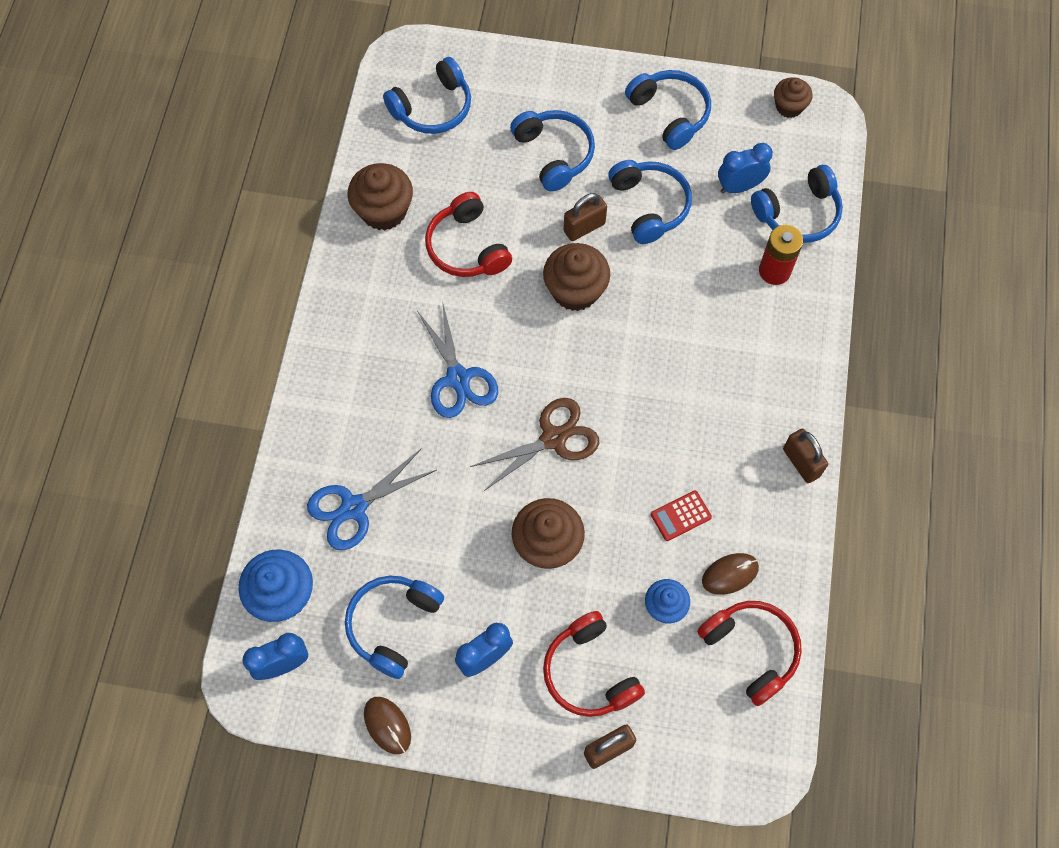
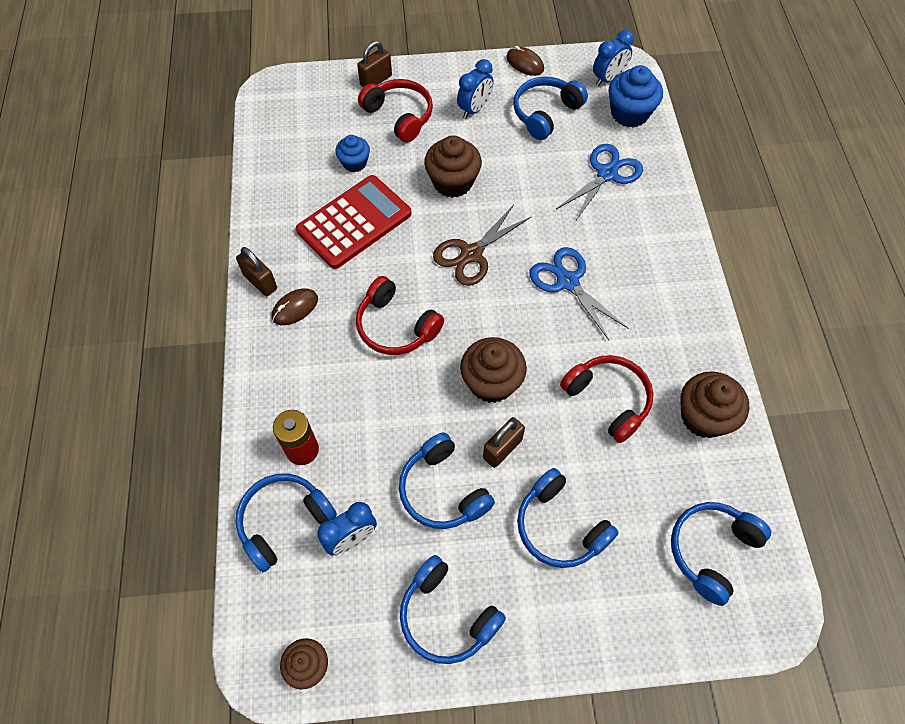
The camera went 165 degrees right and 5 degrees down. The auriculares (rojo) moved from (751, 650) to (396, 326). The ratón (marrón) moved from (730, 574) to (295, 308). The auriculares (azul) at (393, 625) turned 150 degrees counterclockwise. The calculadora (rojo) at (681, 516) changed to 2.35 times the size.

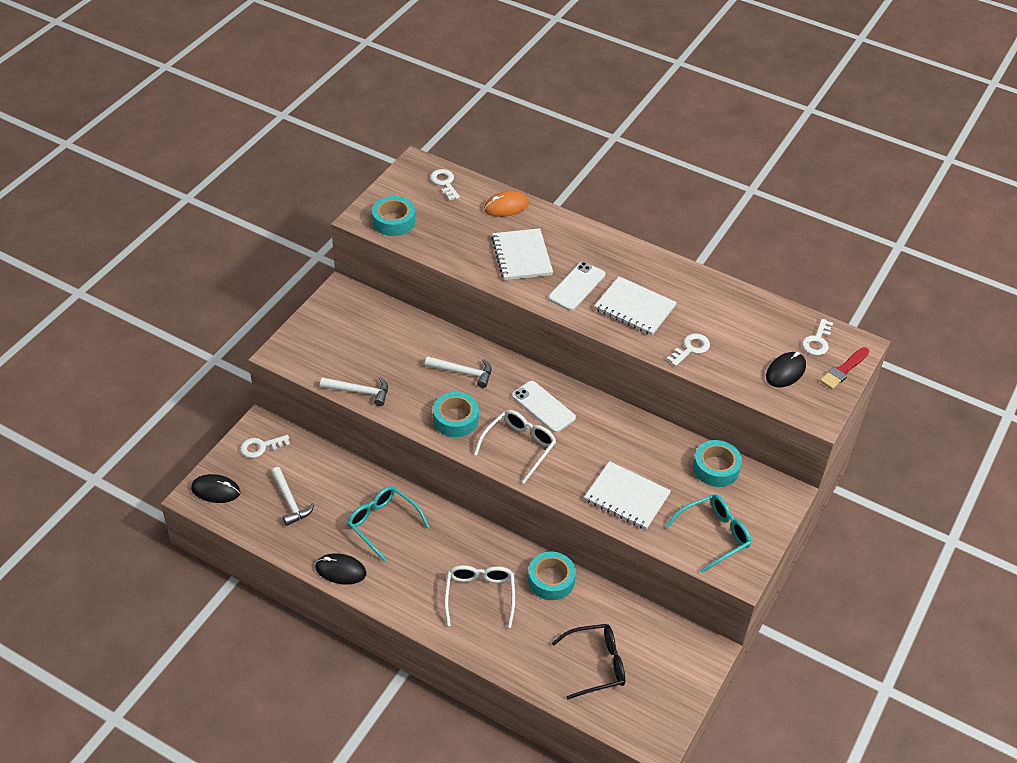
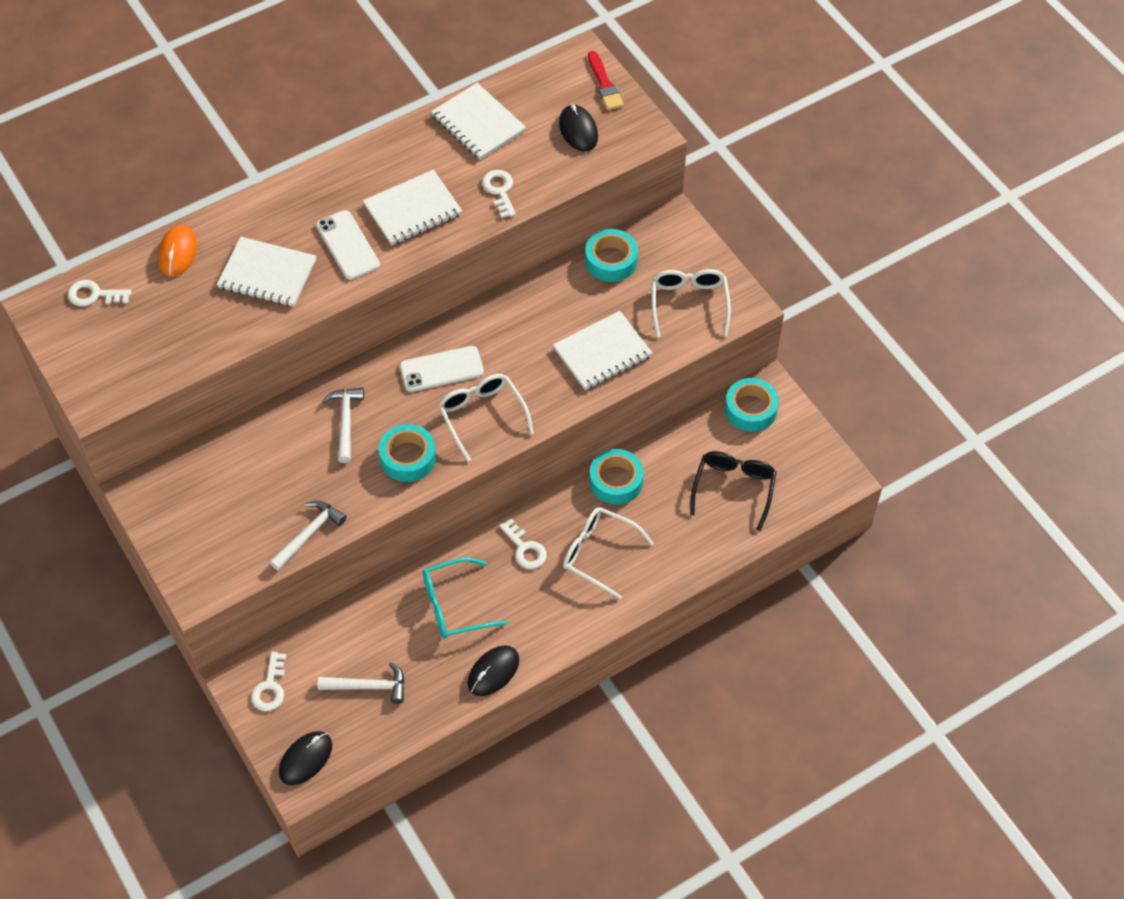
The camera went 60 degrees left and 10 degrees up. The cuaderno (blanco) at (478, 123) appeared. The cinta adhesiva (turquesa) moved from (393, 221) to (750, 409). The llave (blanco) moved from (817, 341) to (525, 549). The gafas (turquesa) at (714, 535) became the gafas (blanco) at (689, 303). The martillo (blanco) at (463, 372) turned 45 degrees counterclockwise.

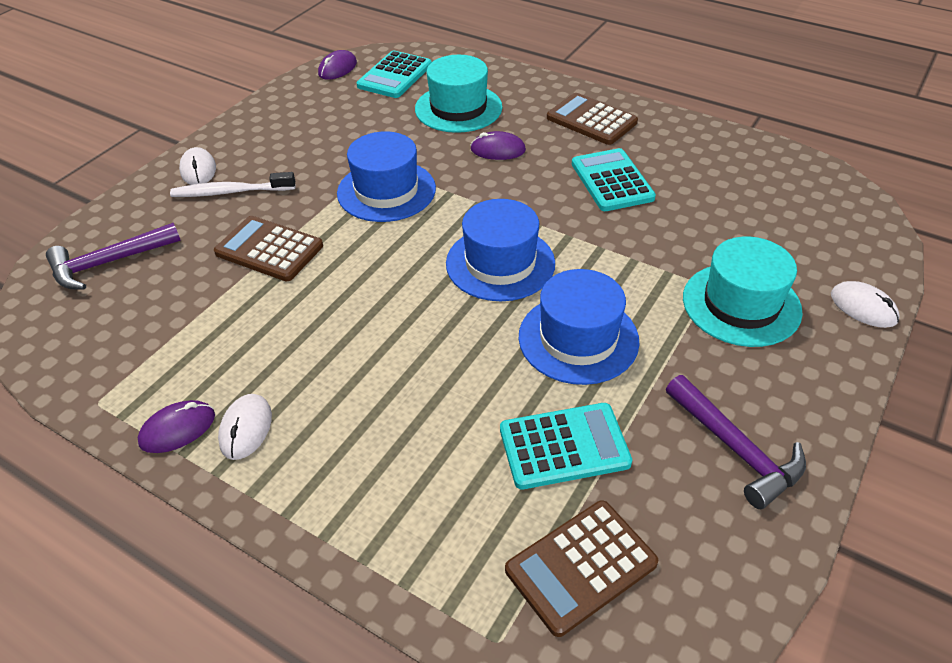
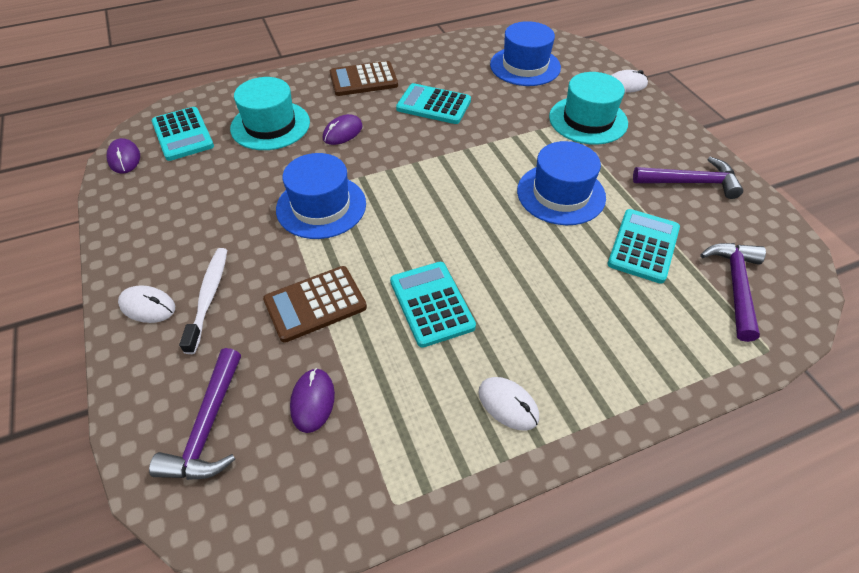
The camera went 55 degrees left and 5 degrees up. The calculadora (turquesa) at (431, 304) appeared. The ratón (morado) moved from (177, 429) to (313, 401). The sombrero (azul) moved from (500, 263) to (525, 66). The calculadora (marrón) at (580, 566) was replaced by the martillo (morado) at (735, 286). The cepillo de dientes (blanco) at (230, 192) turned 150 degrees clockwise.

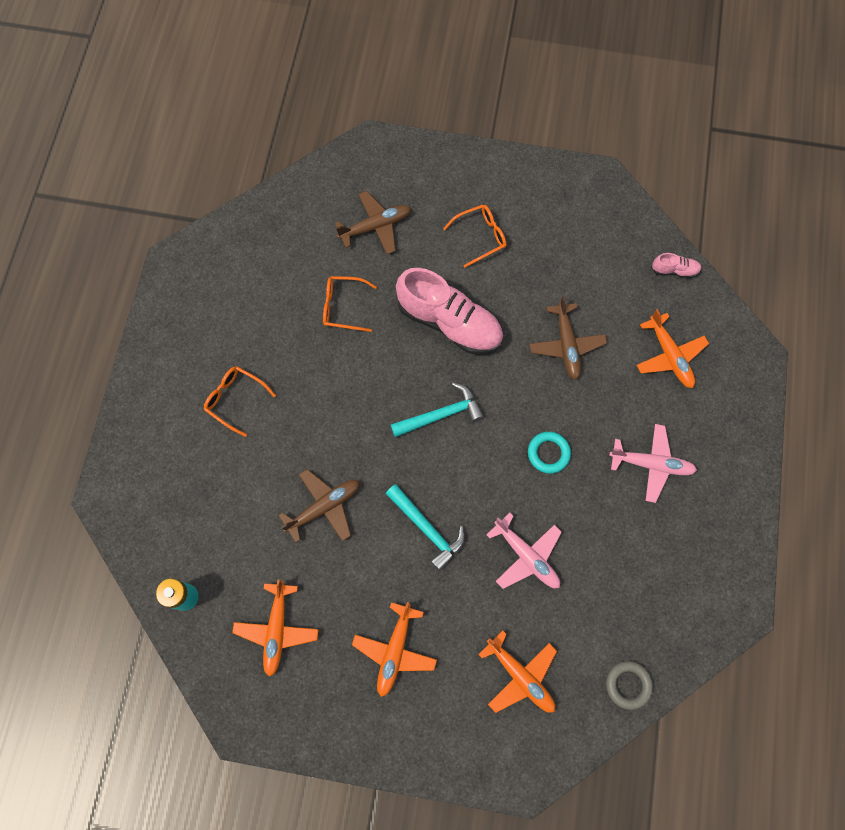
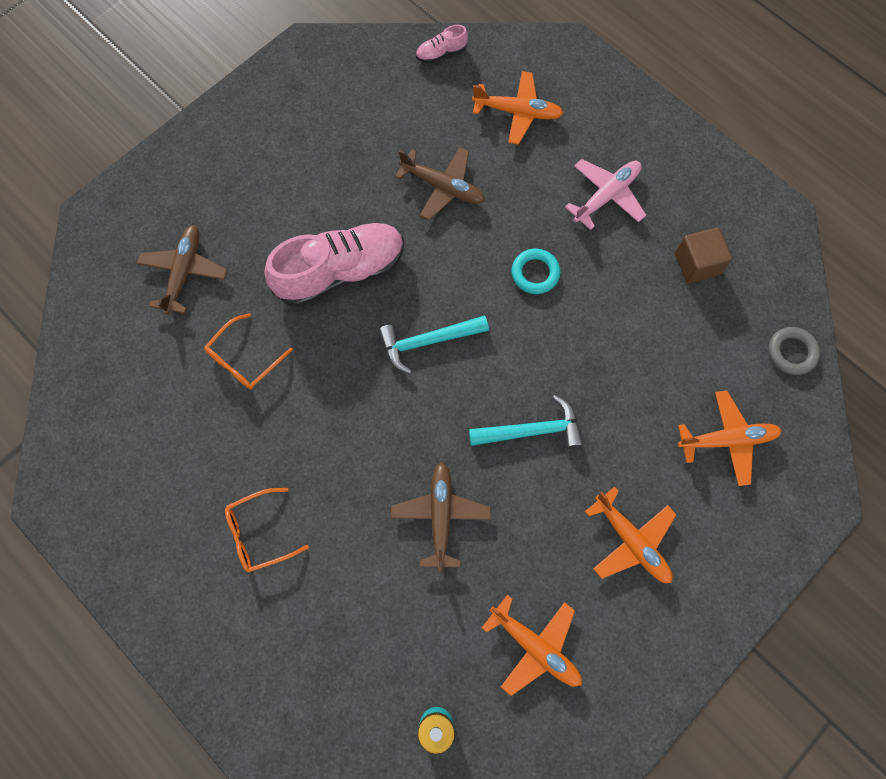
The camera went 55 degrees left and 0 degrees up. The gafas (naranja) at (480, 237) disappeared. The avión (rosa) at (526, 556) disappeared. The cubo (marrón) at (696, 264) appeared. The martillo (turquesa) at (441, 414) turned 120 degrees counterclockwise. The zapato (rosa) at (674, 270) turned 150 degrees counterclockwise.

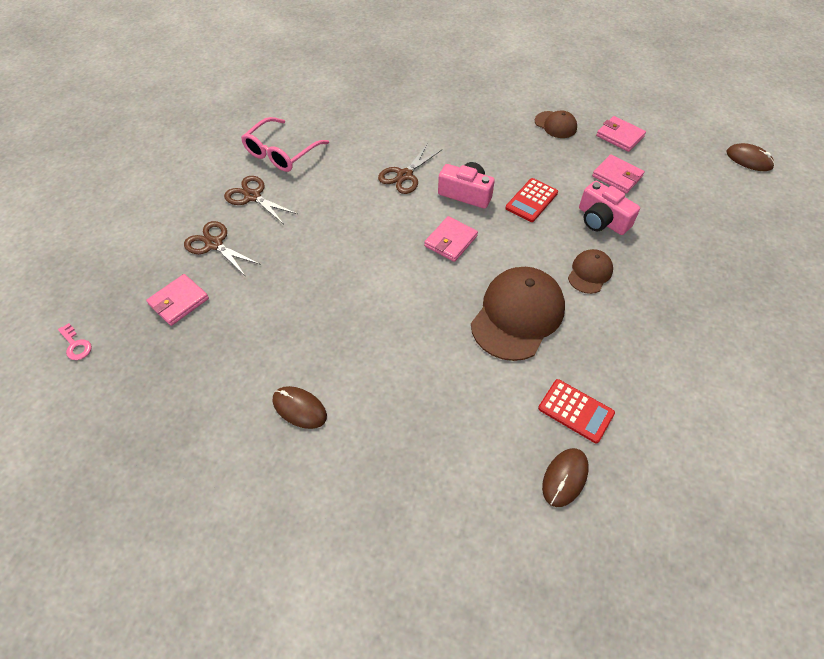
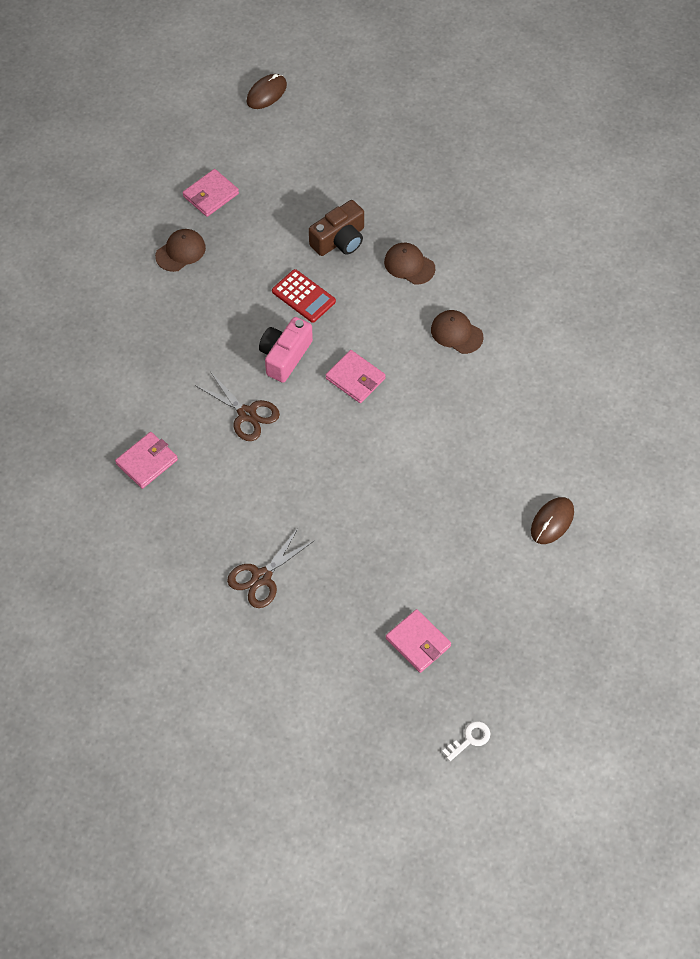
The camera went 85 degrees left and 5 degrees up. The tijeras (marrón) at (214, 244) disappeared. The gafas (rosa) at (281, 153) disappeared. The calculadora (rojo) at (575, 411) disappeared. The ratón (marrón) at (565, 478) disappeared. The cartera (rosa) moved from (617, 176) to (147, 462). The llave (rosa) at (76, 345) became the llave (blanco) at (470, 739). The cámara (rosa) at (602, 220) became the cámara (marrón) at (339, 240). The gorra (marrón) at (517, 315) changed to 0.51 times the size.

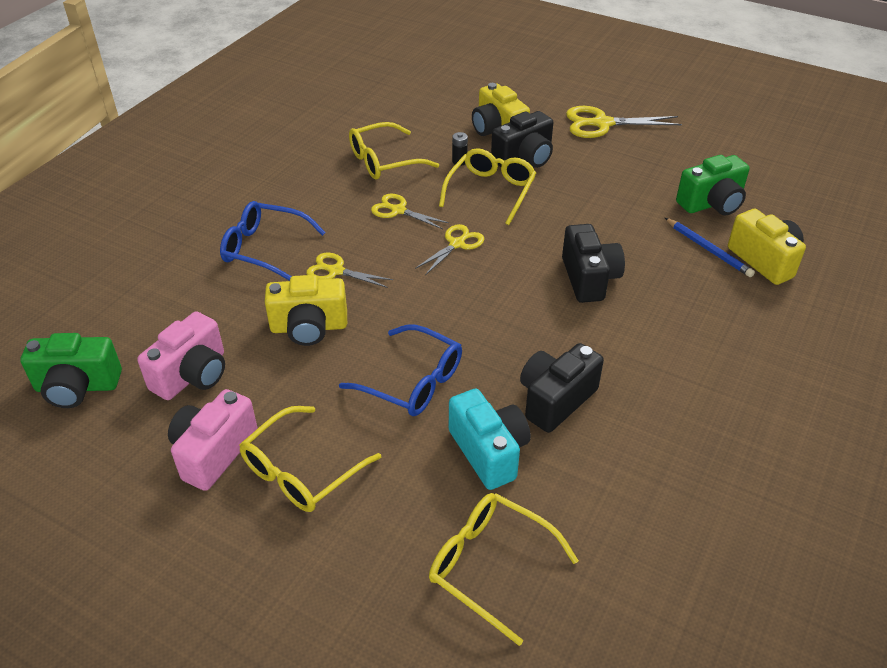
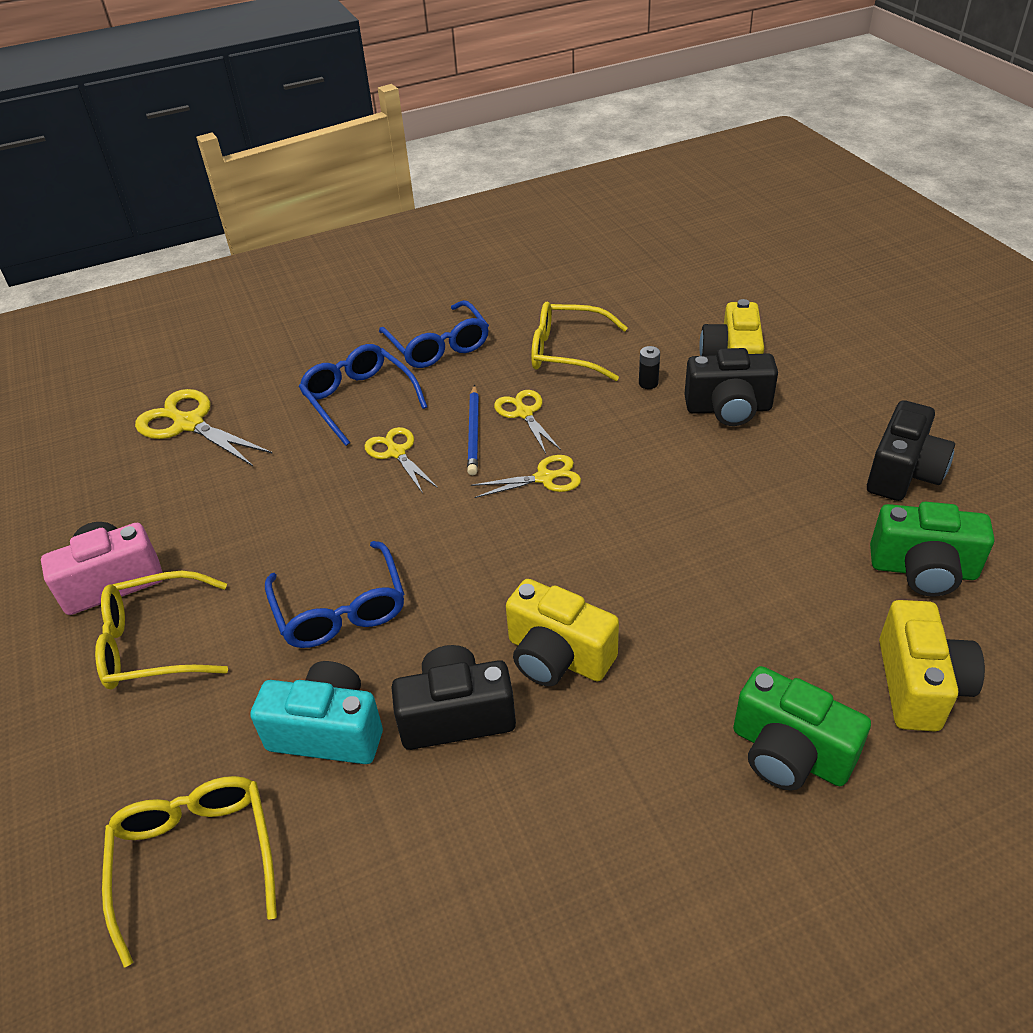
The camera went 40 degrees right and 0 degrees up. The cámara (rosa) at (192, 375) disappeared. The gafas (amarillo) at (491, 191) disappeared. The gafas (azul) at (439, 346) appeared. The cámara (verde) moved from (77, 387) to (789, 753). The cámara (amarillo) moved from (309, 327) to (557, 656). The cámara (negro) moved from (589, 278) to (903, 473). The tijeras (amarillo) moved from (602, 124) to (189, 424). The lápiz (azul) moved from (708, 249) to (473, 432). The cámara (turquesa) at (489, 452) turned 90 degrees counterclockwise.

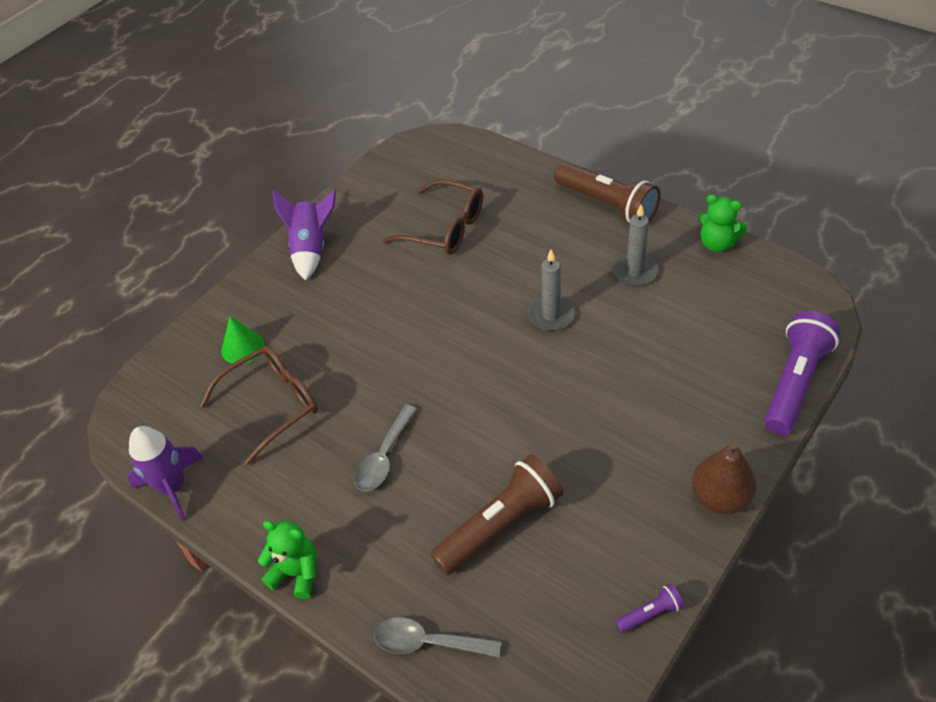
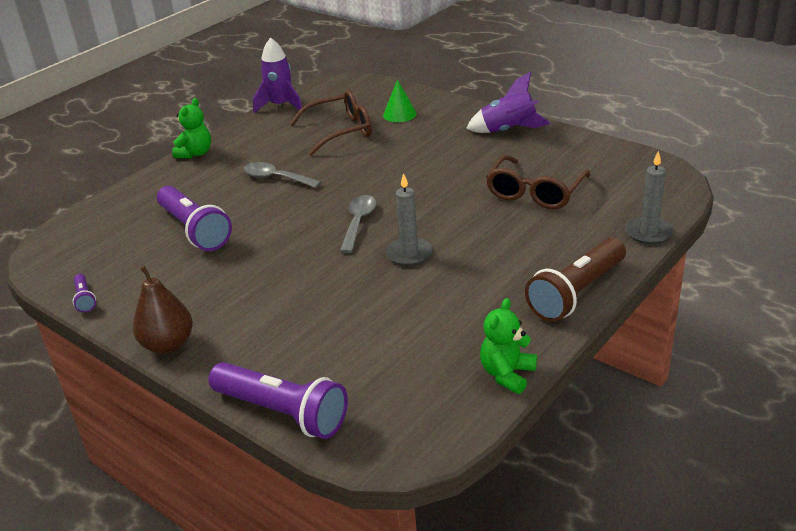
The camera went 90 degrees right and 15 degrees down. The cuchara (gris) moved from (428, 642) to (358, 222). The vela (gris) moved from (634, 271) to (648, 233). The lámpara de mano (marrón) at (500, 525) became the lámpara de mano (morado) at (194, 230). The gafas (marrón) at (272, 404) turned 75 degrees counterclockwise.

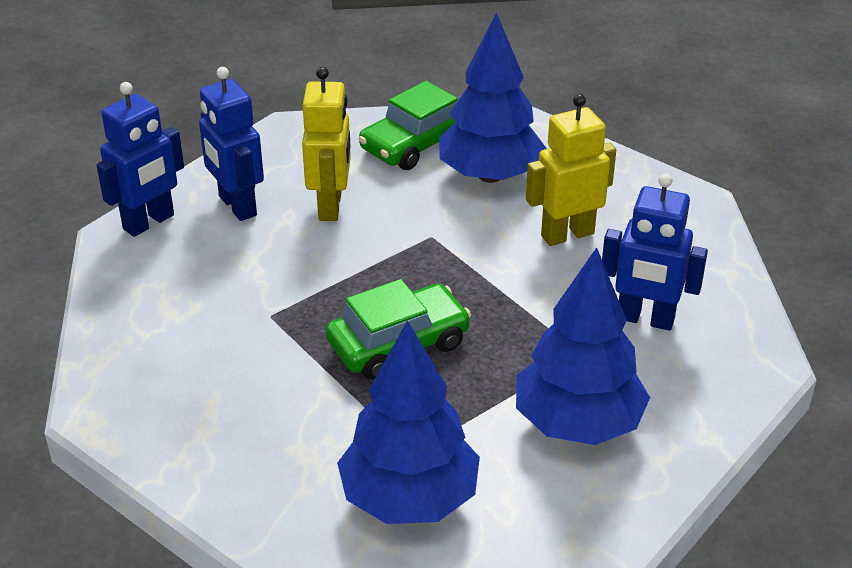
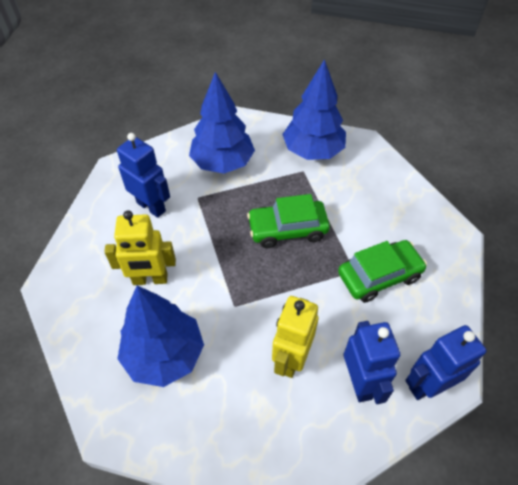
The camera went 160 degrees left and 15 degrees up. The coche (verde) moved from (415, 144) to (379, 276).

